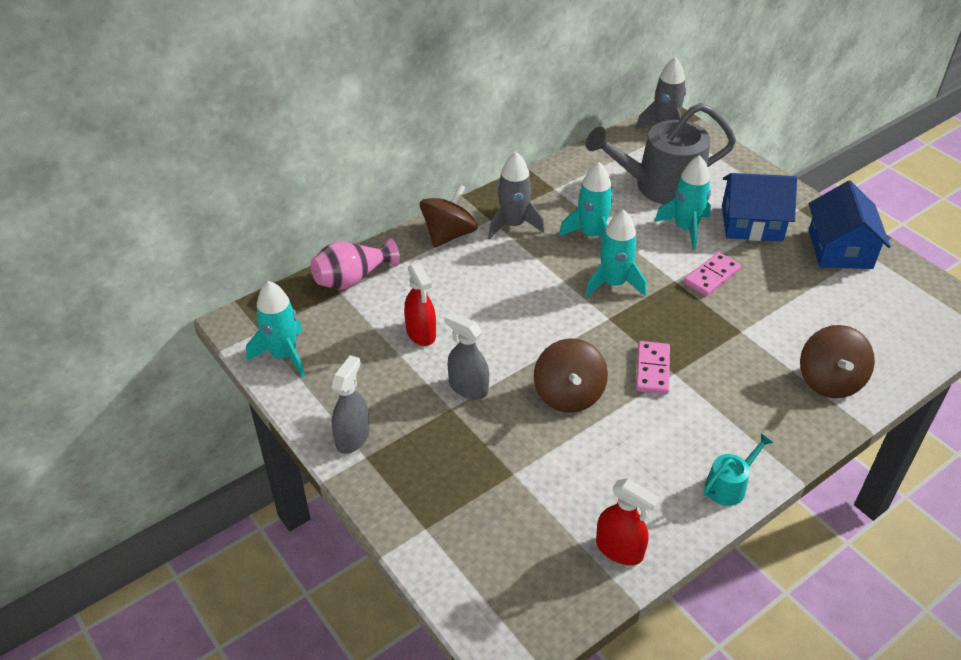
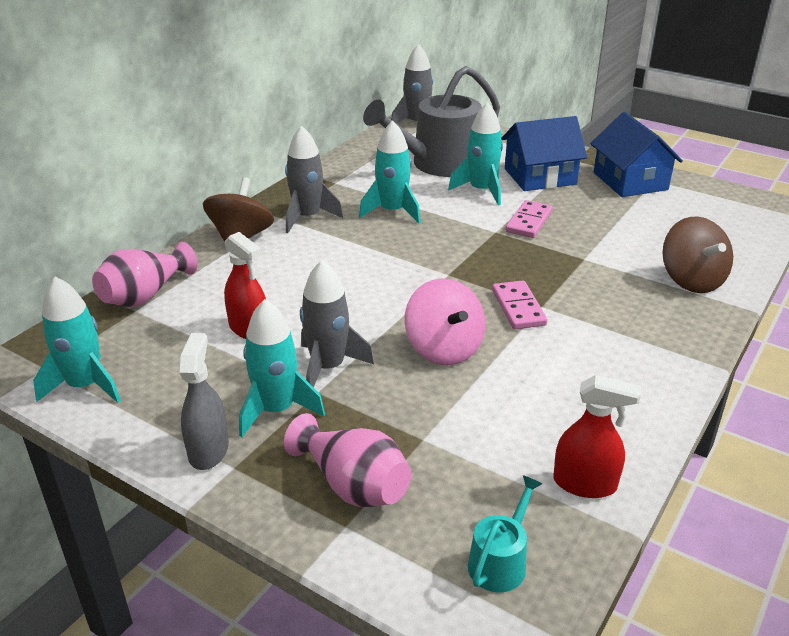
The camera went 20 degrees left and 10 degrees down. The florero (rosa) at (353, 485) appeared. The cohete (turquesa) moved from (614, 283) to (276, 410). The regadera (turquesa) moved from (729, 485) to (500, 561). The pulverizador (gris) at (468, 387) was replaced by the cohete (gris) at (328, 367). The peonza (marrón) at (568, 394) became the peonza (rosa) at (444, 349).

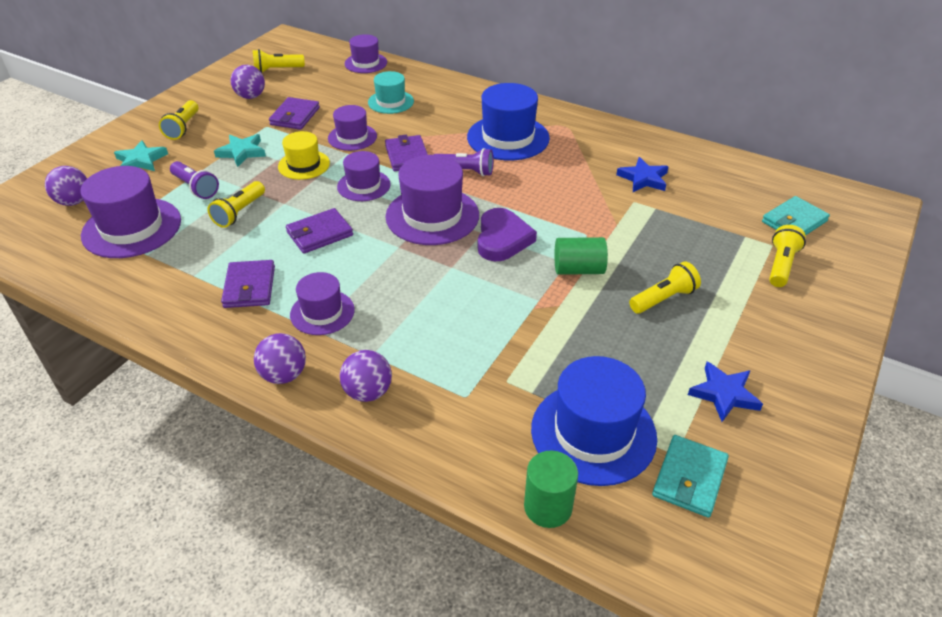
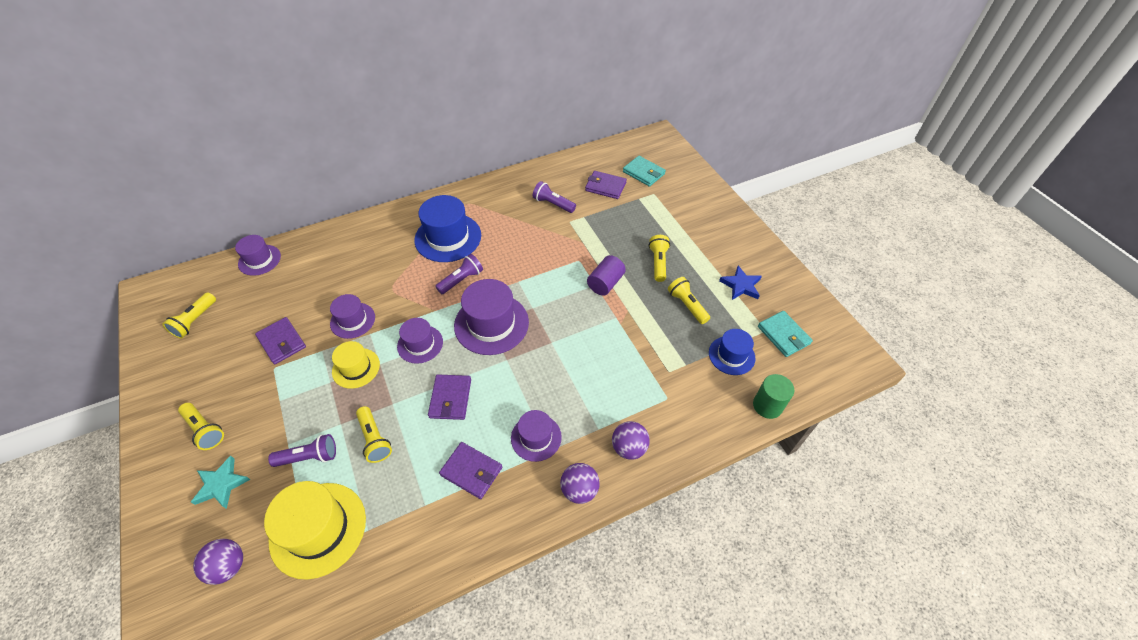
The camera went 55 degrees left and 10 degrees up. The estrella (turquesa) at (242, 152) disappeared. The pelota (morado) at (251, 96) disappeared. The sombrero (turquesa) at (391, 102) disappeared. The corazón (morado) at (502, 239) disappeared. The cartera (morado) moved from (407, 156) to (605, 187). The lámpara de mano (amarillo) moved from (781, 265) to (687, 305). The estrella (azul) at (643, 179) was replaced by the lámpara de mano (morado) at (553, 204). The sombrero (morado) at (132, 228) became the sombrero (amarillo) at (318, 529). The cilindro (verde) at (578, 269) became the cilindro (morado) at (605, 283). The cartera (turquesa) at (794, 221) turned 45 degrees counterclockwise. The sombrero (azul) at (593, 433) changed to 0.59 times the size.

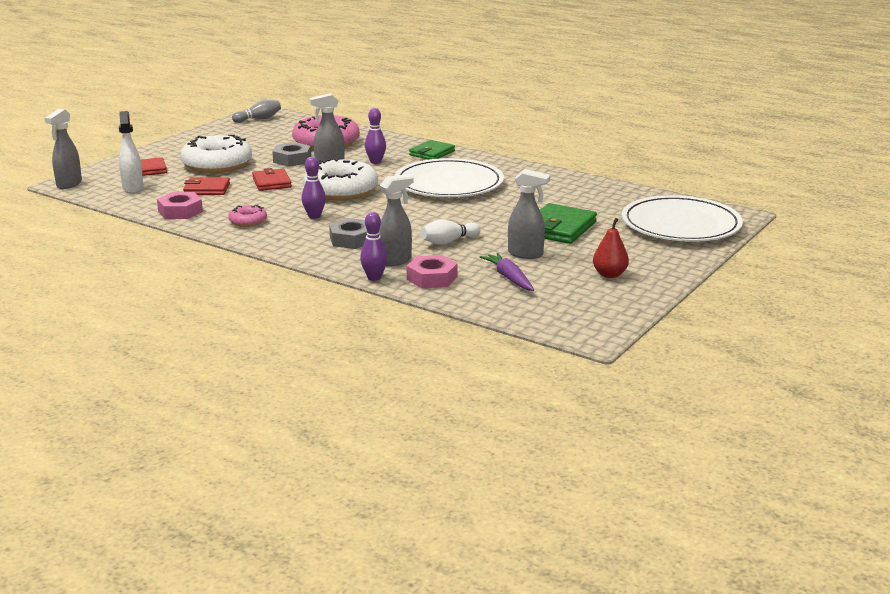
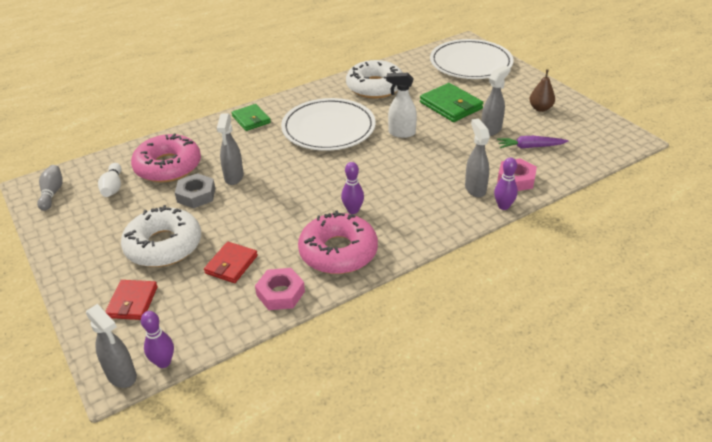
The camera went 65 degrees left and 15 degrees up. The cartera (rojo) at (271, 182) disappeared. The tuerca (gris) at (351, 239) disappeared. The pulverizador (blanco) moved from (133, 188) to (401, 133). The rosquilla (blanco) moved from (341, 190) to (375, 87). The bolo (morado) moved from (375, 162) to (163, 362). The bolo (blanco) moved from (448, 241) to (113, 187). The pera (rojo) at (609, 274) became the pera (marrón) at (540, 108). The rosquilla (rosa) at (248, 221) changed to 2.08 times the size.

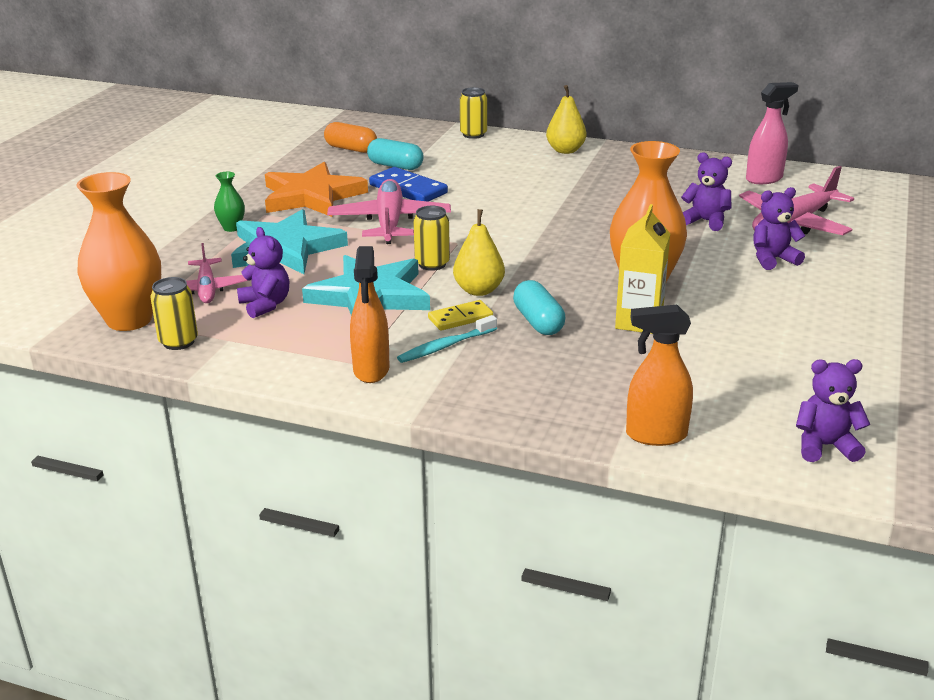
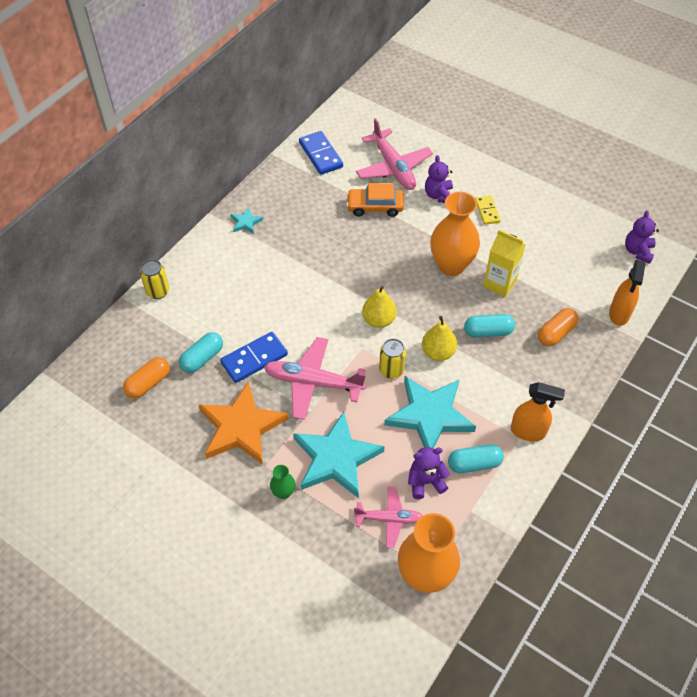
The camera went 75 degrees left and 25 degrees up. The lata (amarillo) at (178, 342) disappeared. The cepillo de dientes (turquesa) at (446, 346) disappeared. The estrella (turquesa) at (246, 222) appeared. The cápsula (turquesa) at (474, 464) appeared. The cápsula (naranja) at (556, 333) appeared. The ficha de dominó (amarillo) moved from (460, 318) to (487, 211). The pera (amarillo) moved from (565, 150) to (378, 320). The osito (morado) at (705, 221) was replaced by the coche (naranja) at (375, 207). The pulverizador (rosa) at (764, 179) was replaced by the ficha de dominó (azul) at (321, 155).

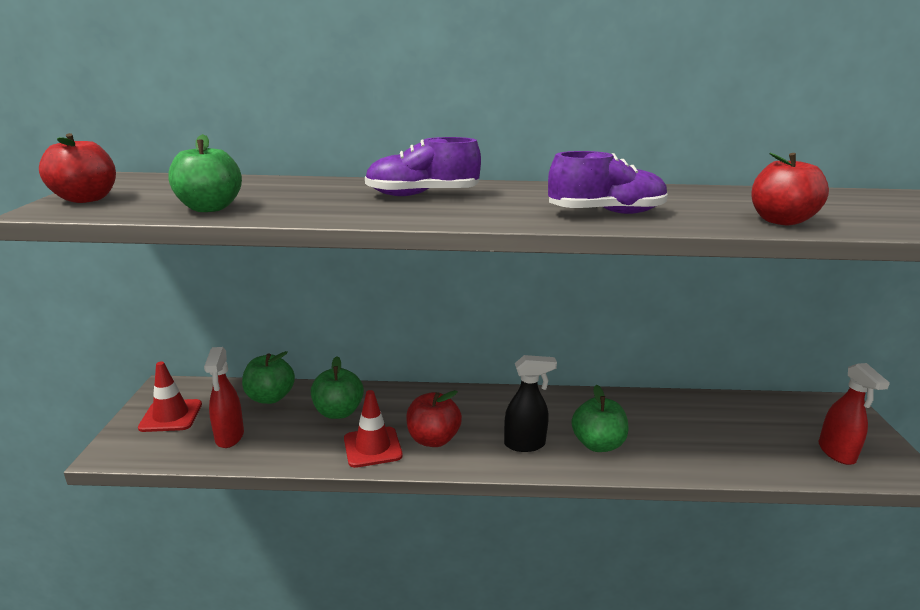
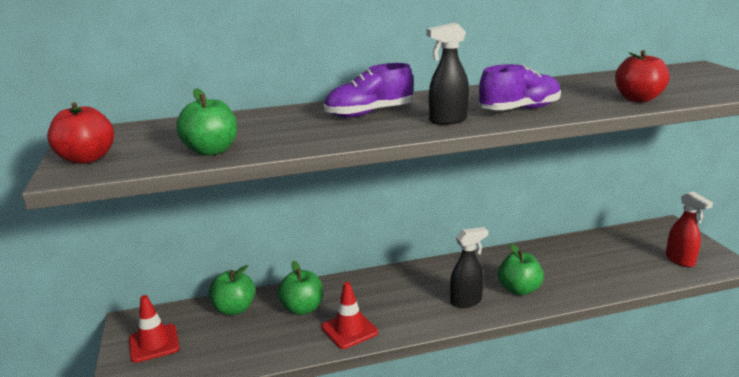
The camera went 15 degrees left and 0 degrees up. The pulverizador (rojo) at (229, 437) disappeared. The manzana (rojo) at (433, 439) disappeared. The pulverizador (negro) at (447, 120) appeared.

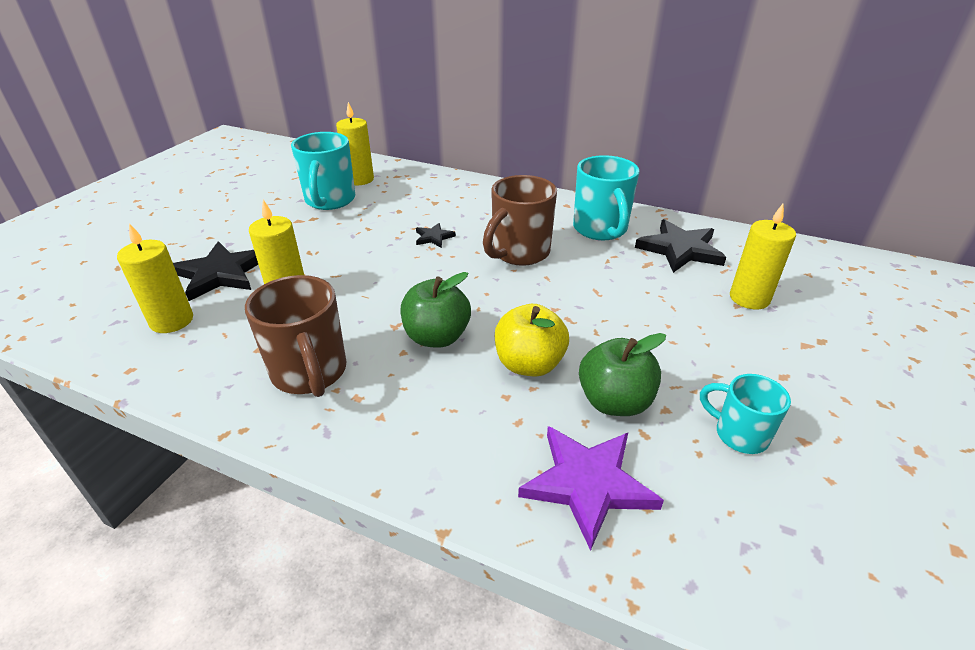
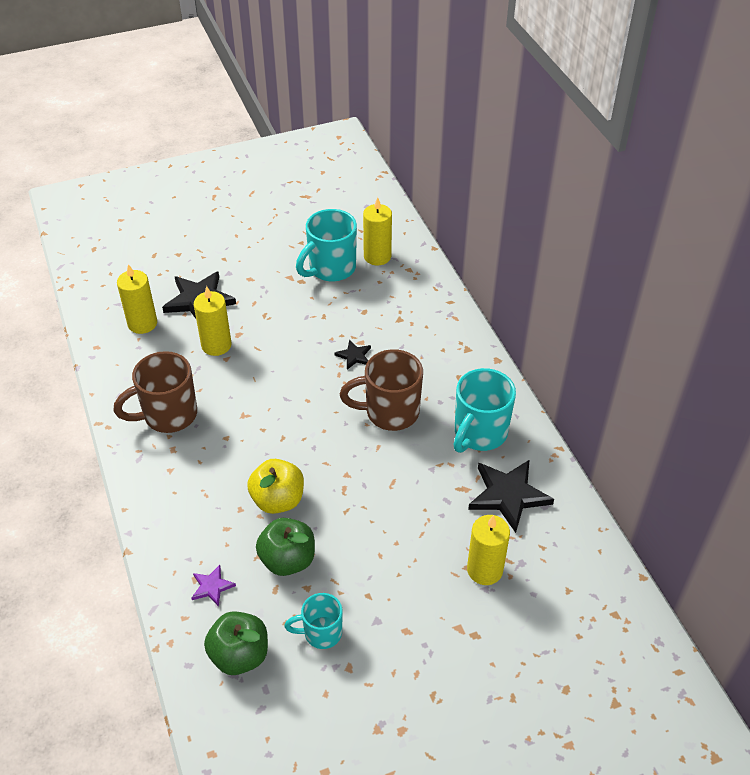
The camera went 45 degrees right and 10 degrees up. The manzana (verde) moved from (436, 337) to (239, 655). The taza (marrón) at (310, 373) turned 45 degrees clockwise. The taza (turquesa) at (738, 434) turned 90 degrees counterclockwise. The estrella (morado) at (587, 484) changed to 0.50 times the size.

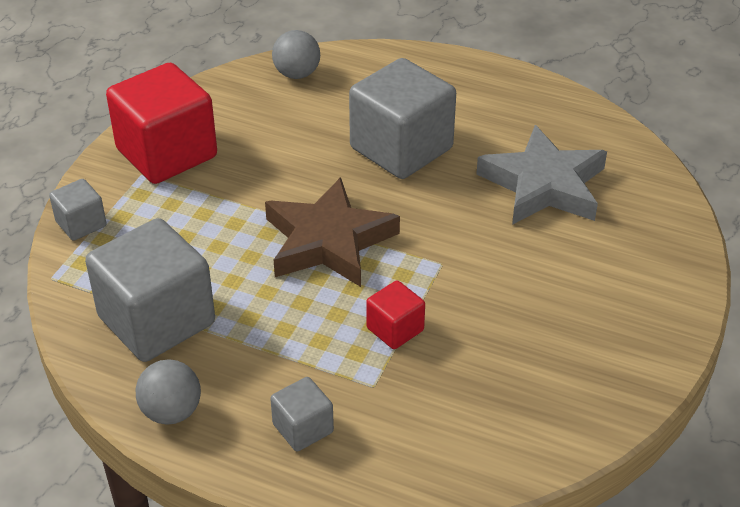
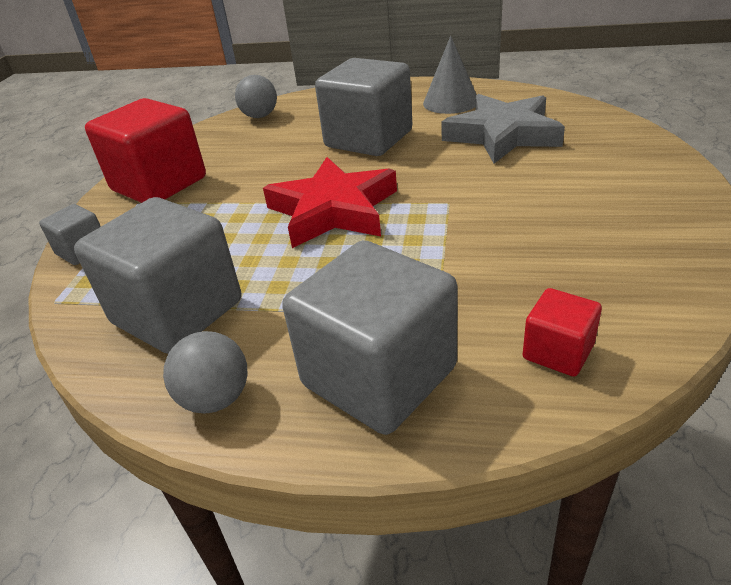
The camera went 10 degrees left and 5 degrees down. The cono (gris) at (450, 102) appeared. The cubo (rojo) moved from (395, 329) to (558, 352). The estrella (marrón) at (328, 241) became the estrella (rojo) at (333, 210). The cubo (gris) at (303, 428) changed to 2.08 times the size.

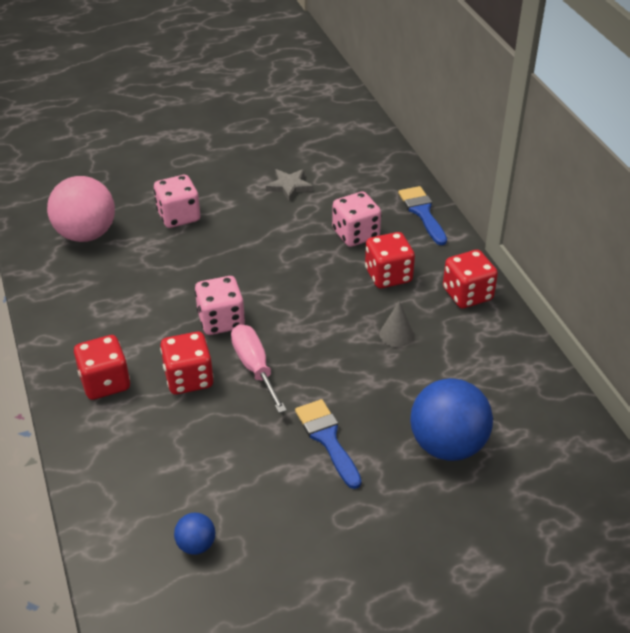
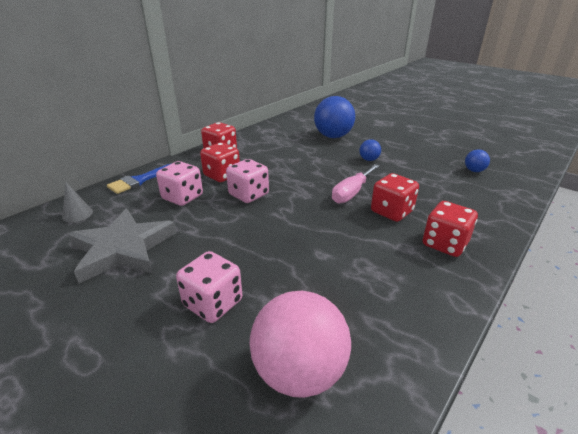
The camera went 120 degrees left and 10 degrees down. The dado (rosa) moved from (221, 321) to (248, 195). The cono (gris) moved from (396, 334) to (77, 214). The pincel (azul) at (327, 438) was replaced by the pelota (azul) at (369, 160). The estrella (gris) at (289, 186) changed to 2.02 times the size.

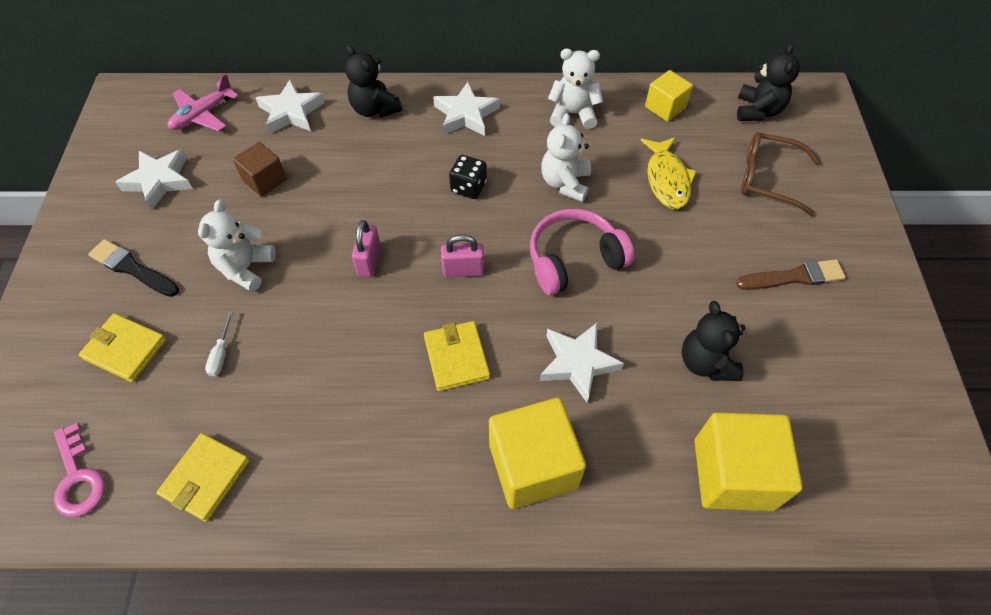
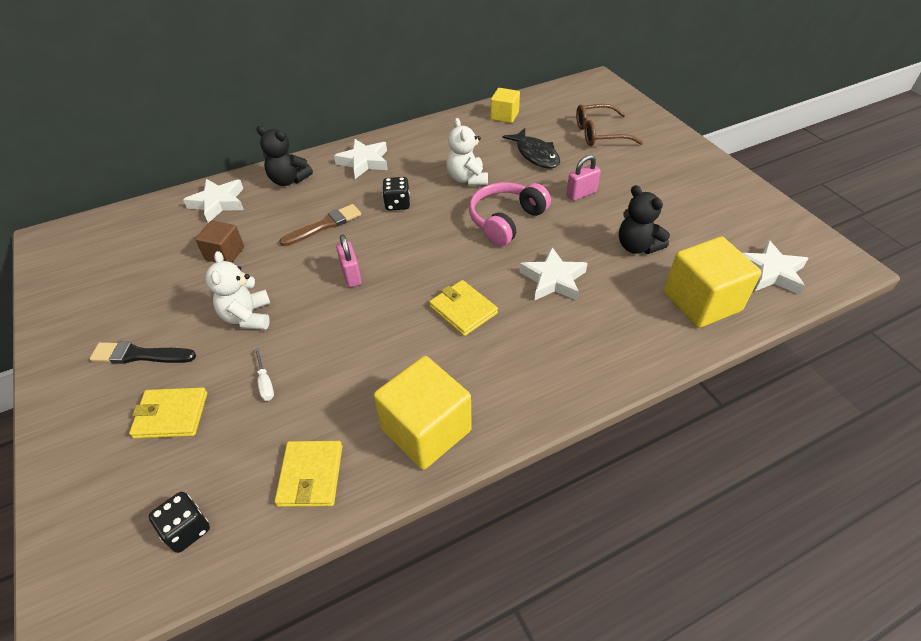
The camera went 25 degrees left and 10 degrees down. The avión (rosa) at (203, 114) disappeared. The osito (blanco) at (573, 114) disappeared. The osito (negro) at (758, 111) disappeared. The estrella (blanco) moved from (159, 181) to (770, 272). The candado (rosa) moved from (463, 270) to (581, 194). The cubo (amarillo) moved from (533, 466) to (426, 430). The pincel (marrón) moved from (794, 277) to (324, 225). The llave (rosa) at (78, 478) was replaced by the dado (negro) at (187, 530). The pez (amarillo) at (667, 180) became the pez (negro) at (535, 155).

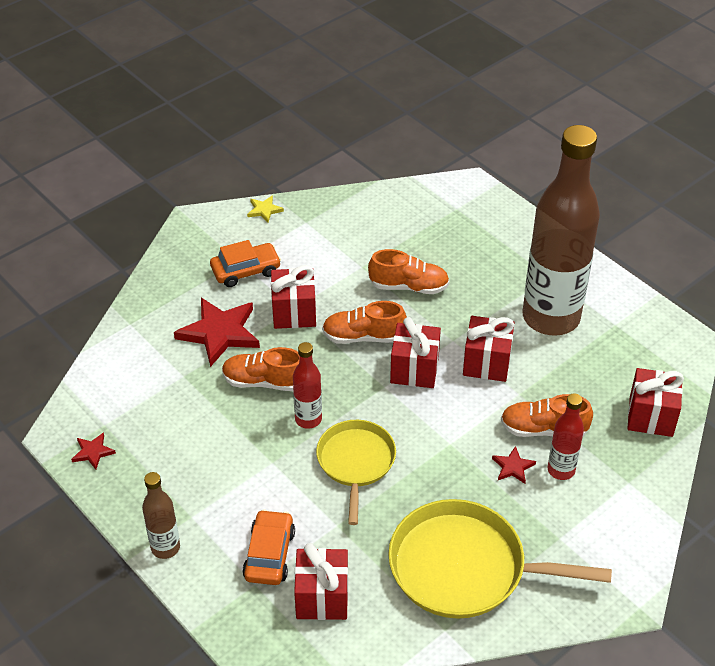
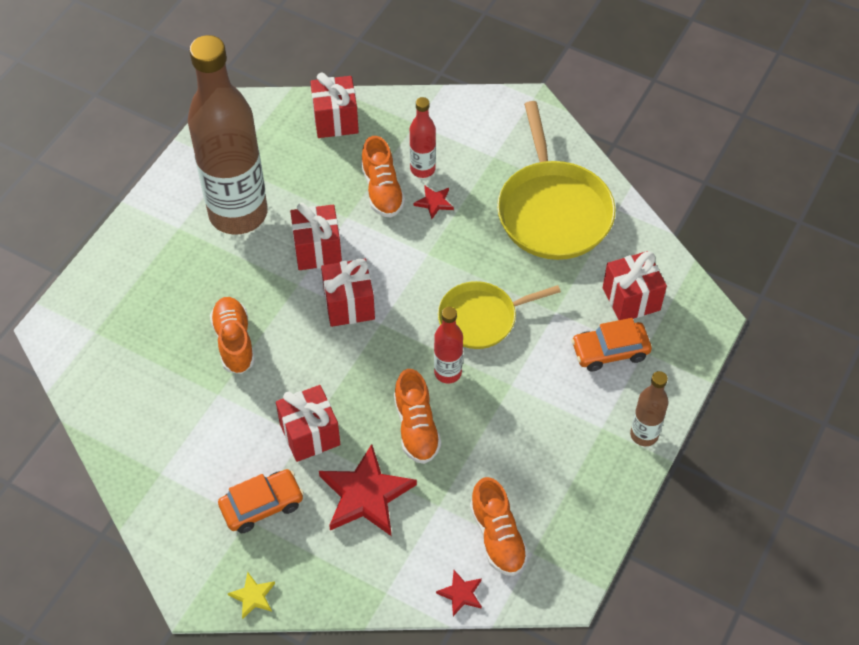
The camera went 110 degrees left and 10 degrees up. The estrella (rojo) moved from (93, 452) to (461, 593). The estrella (amarillo) moved from (264, 210) to (253, 596). The zapato (naranja) moved from (363, 336) to (497, 536). The coche (naranja) at (246, 271) turned 105 degrees clockwise.

